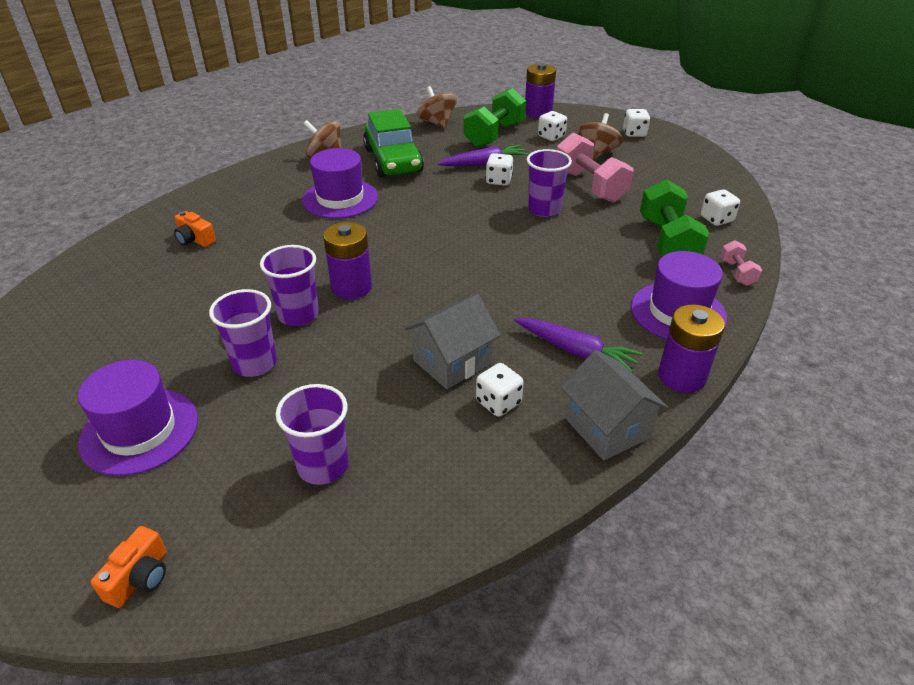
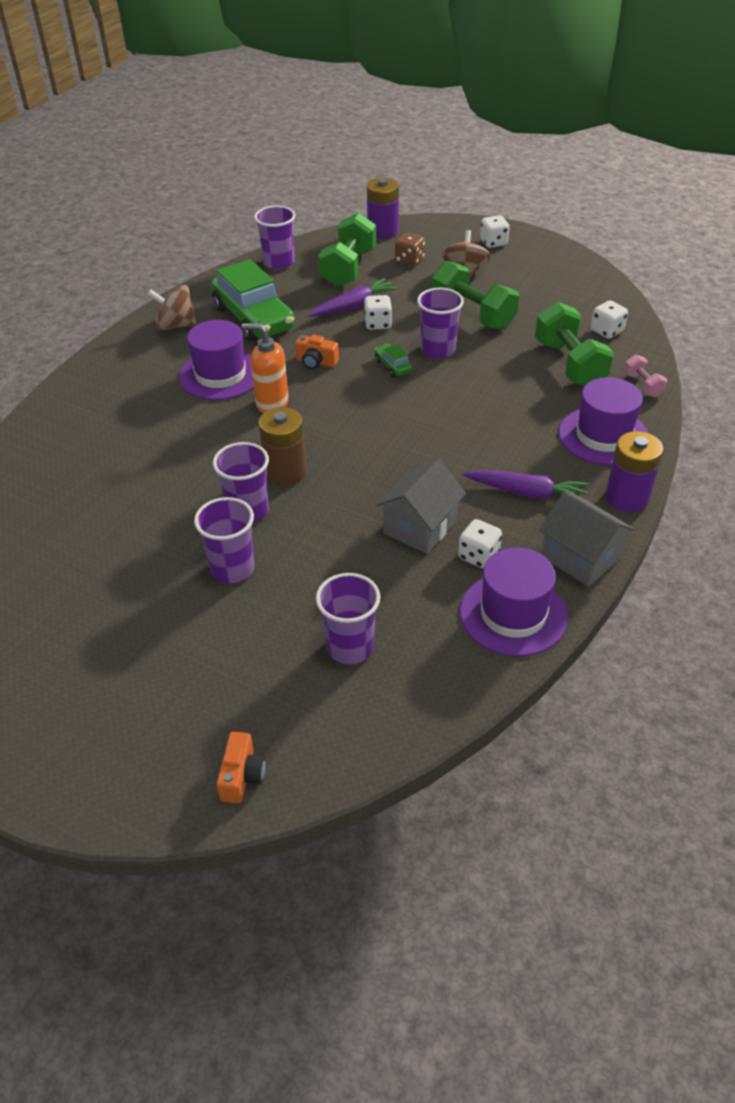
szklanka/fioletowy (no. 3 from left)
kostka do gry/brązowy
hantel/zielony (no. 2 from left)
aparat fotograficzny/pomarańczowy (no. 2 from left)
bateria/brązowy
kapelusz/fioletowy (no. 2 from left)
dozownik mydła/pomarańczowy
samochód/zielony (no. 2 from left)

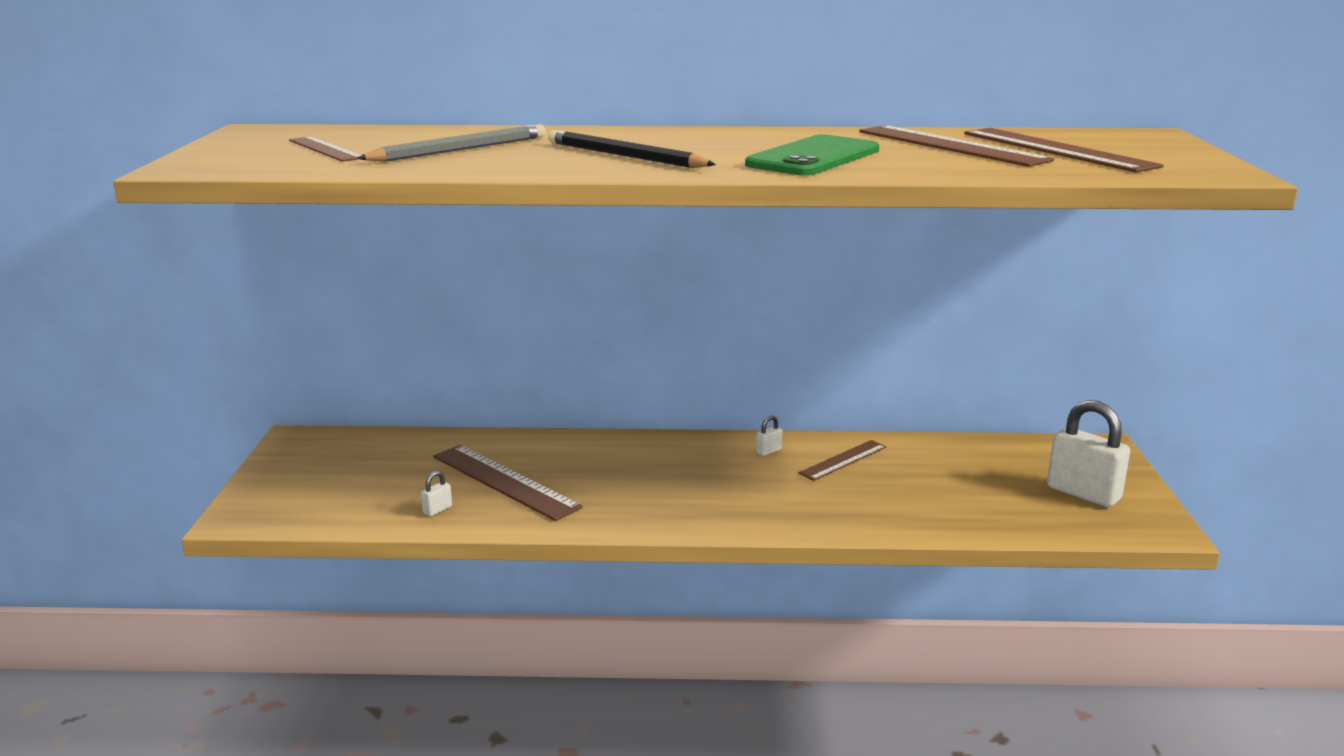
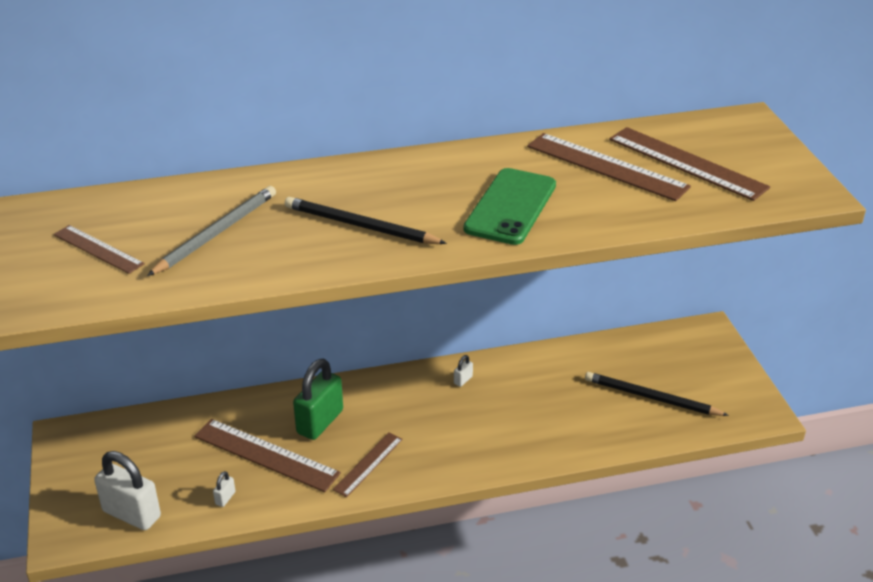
kłódka/biały (no. 1 from left)
linijka/brązowy (no. 3 from left)
kłódka/zielony
ołówek/czarny (no. 2 from left)

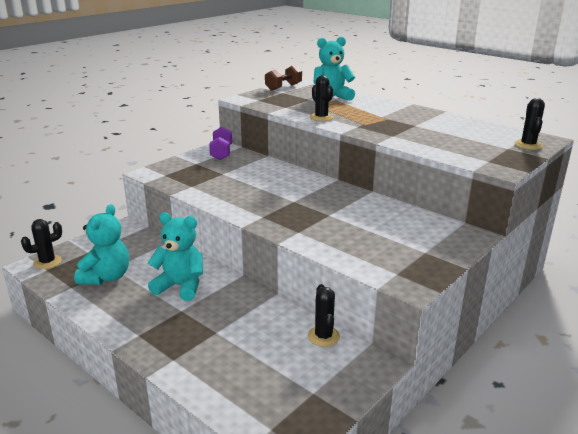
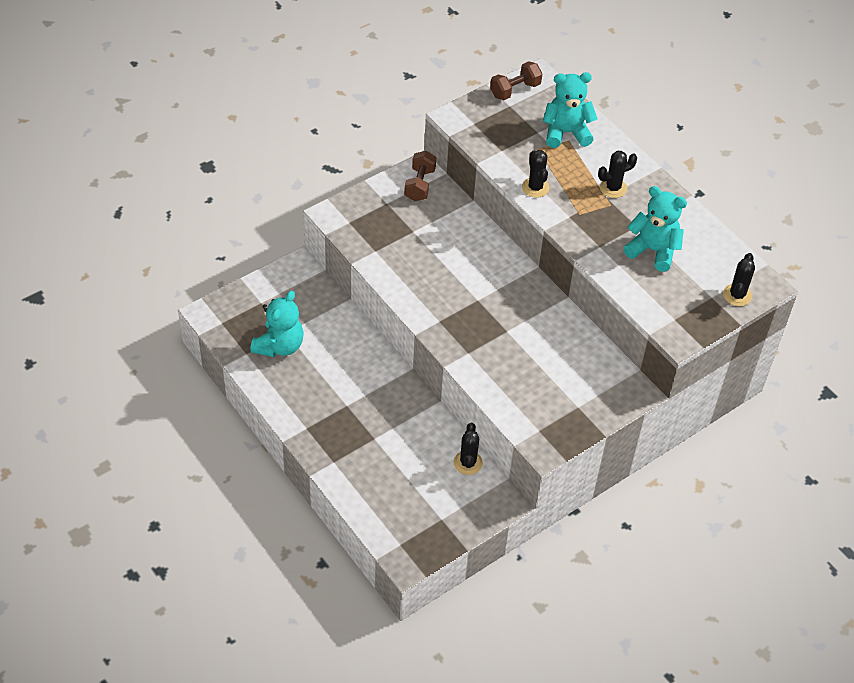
hantel/brązowy (no. 1 from left)
miś/turkusowy (no. 3 from left)
kaktus/czarny (no. 3 from left)

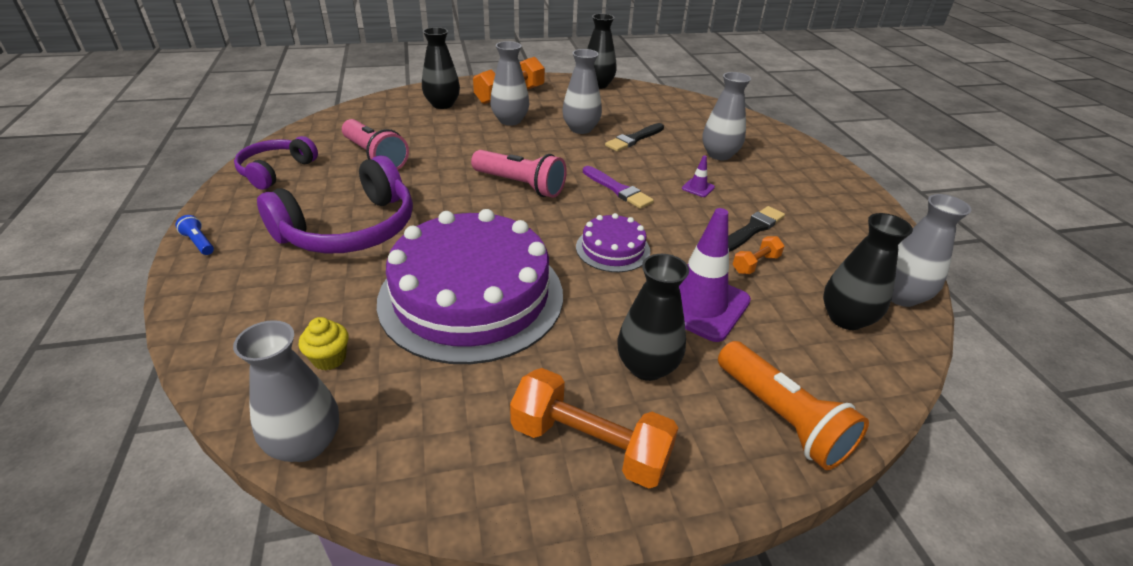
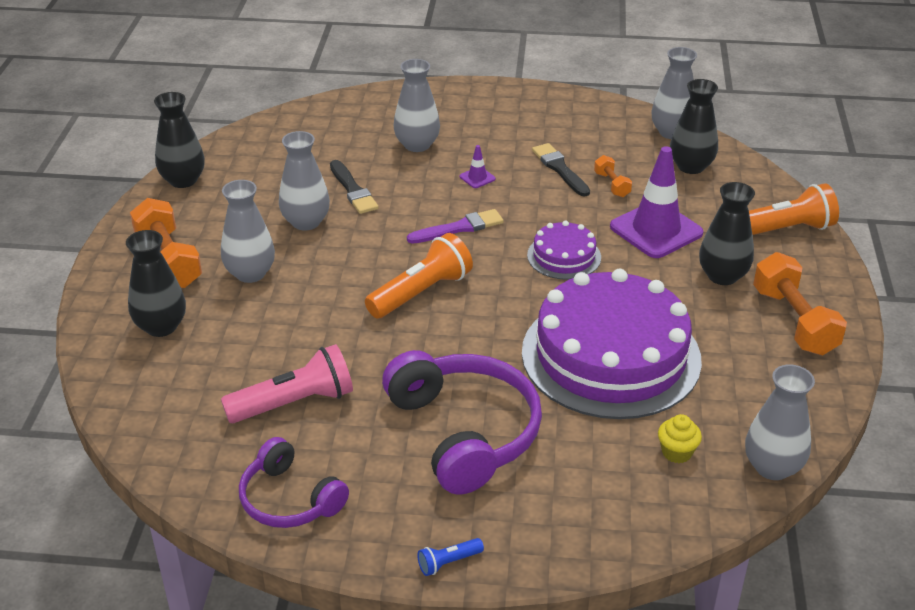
latarka/pomarańczowy (no. 1 from left)
hantel/pomarańczowy (no. 3 from left)

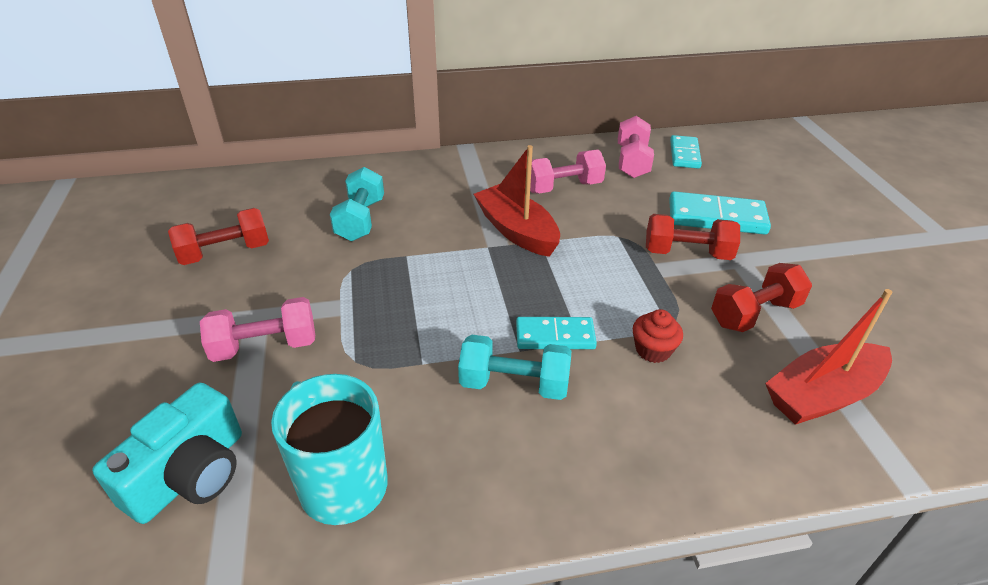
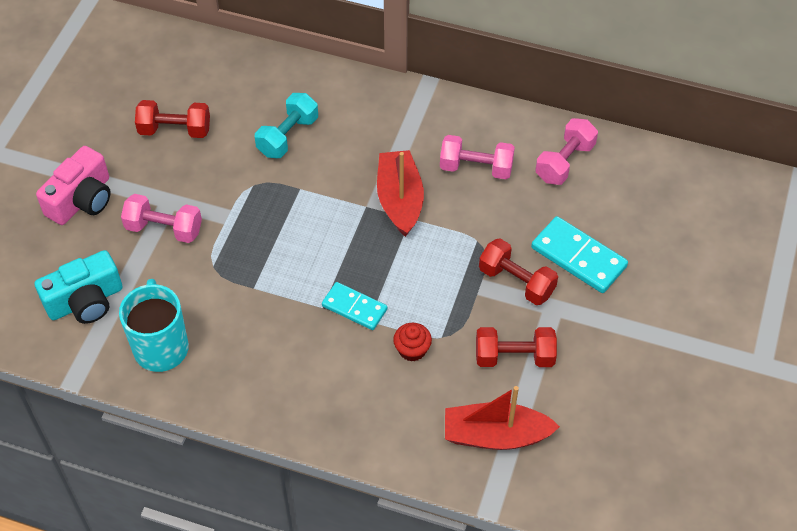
kostka domina/turkusowy (no. 2 from left in the first image)
hantel/turkusowy (no. 2 from left in the first image)
aparat fotograficzny/różowy

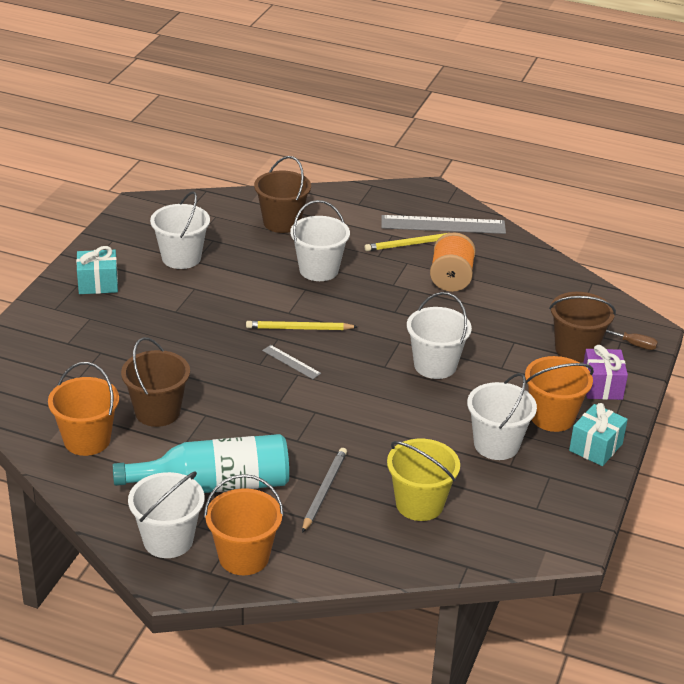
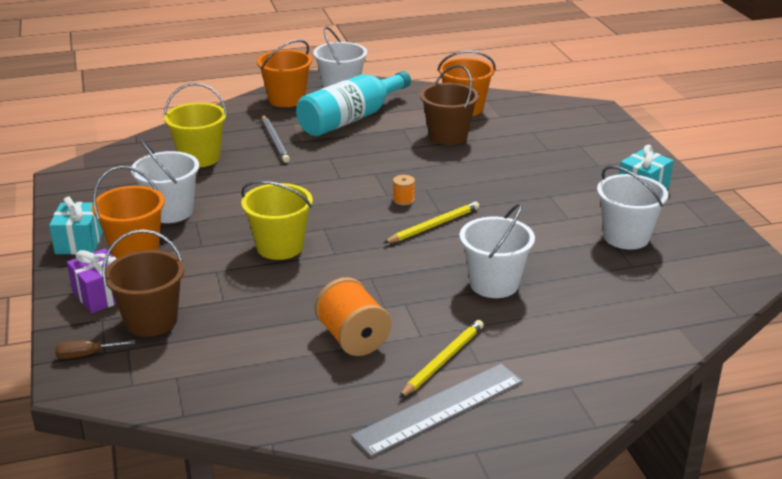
wiadro/brązowy (no. 2 from left in the first image)
wiadro/żółty (no. 2 from left)
szpulka/pomarańczowy (no. 2 from left)

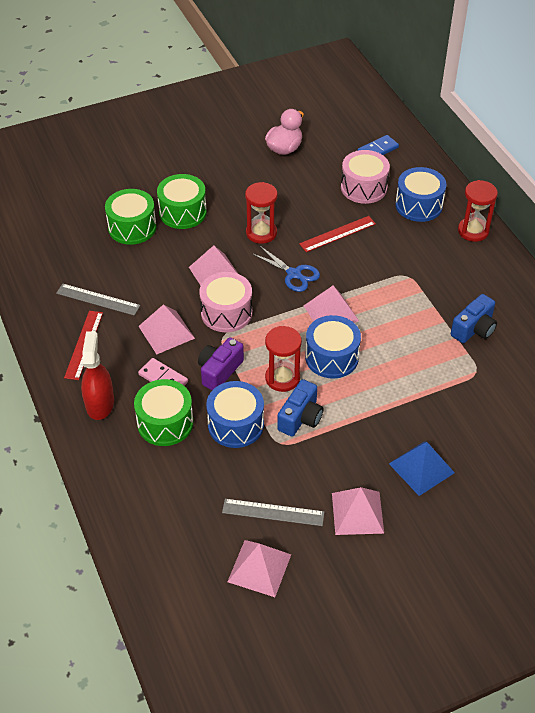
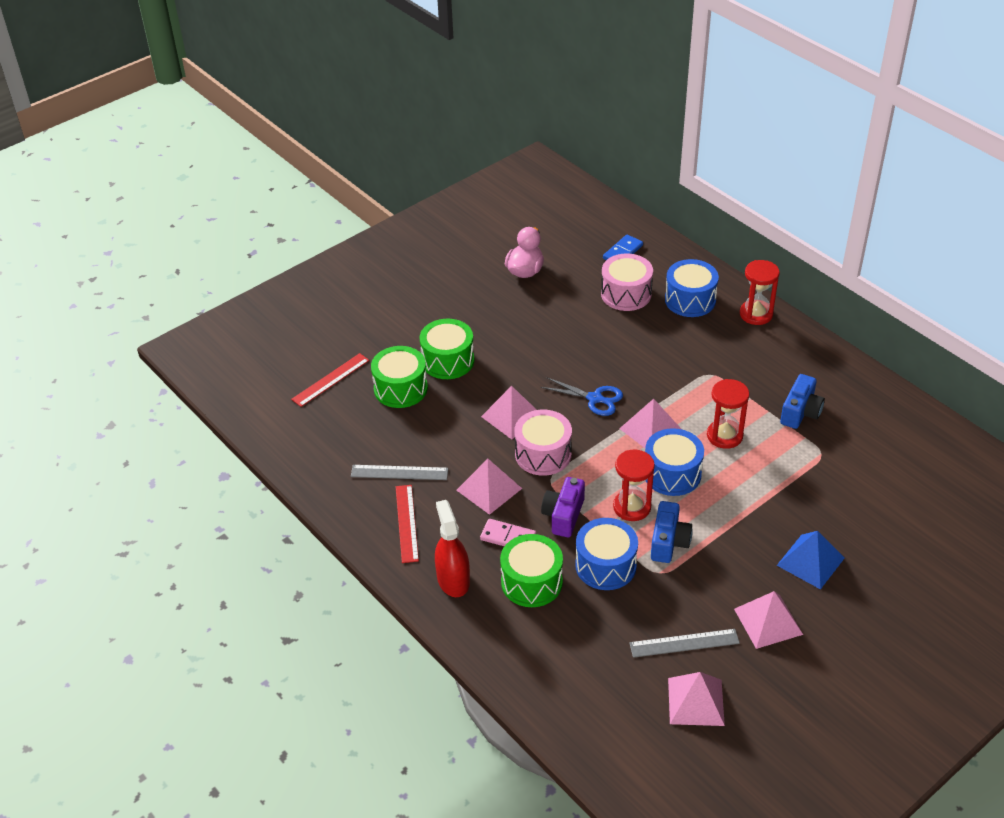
klepsydra/czerwony (no. 2 from left)
linijka/czerwony (no. 1 from left)

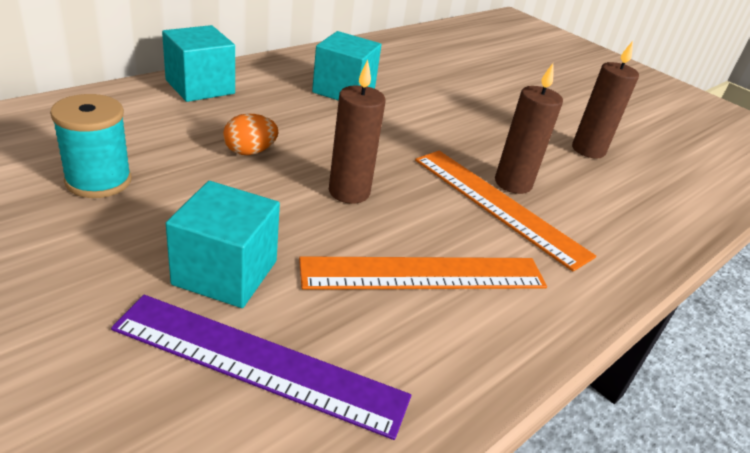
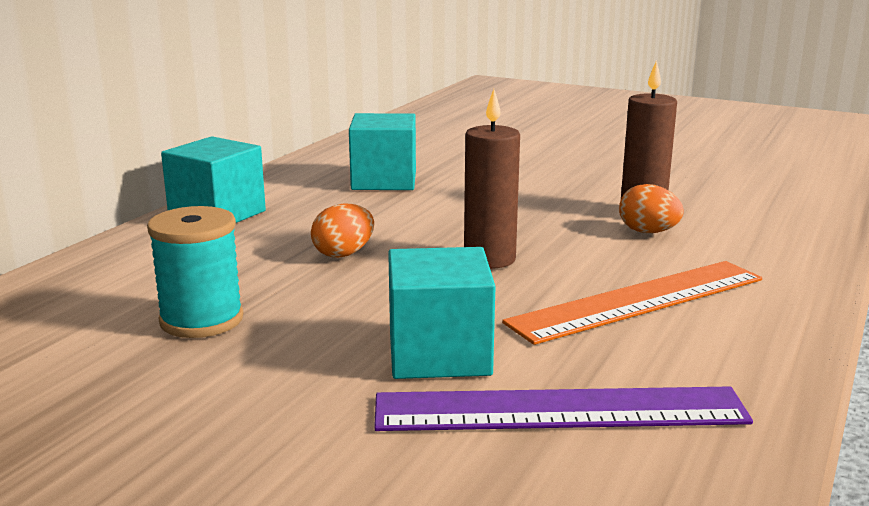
świeca/brązowy (no. 3 from left in the first image)
jajko/pomarańczowy (no. 2 from left)

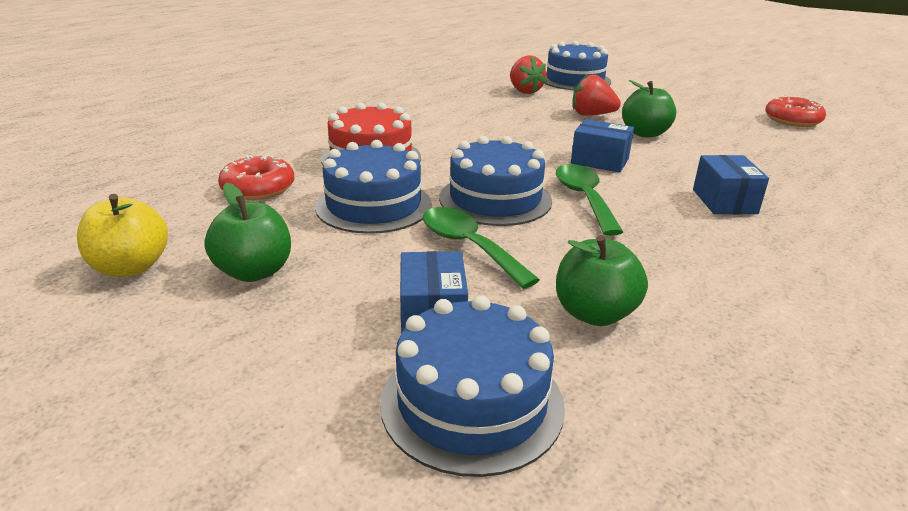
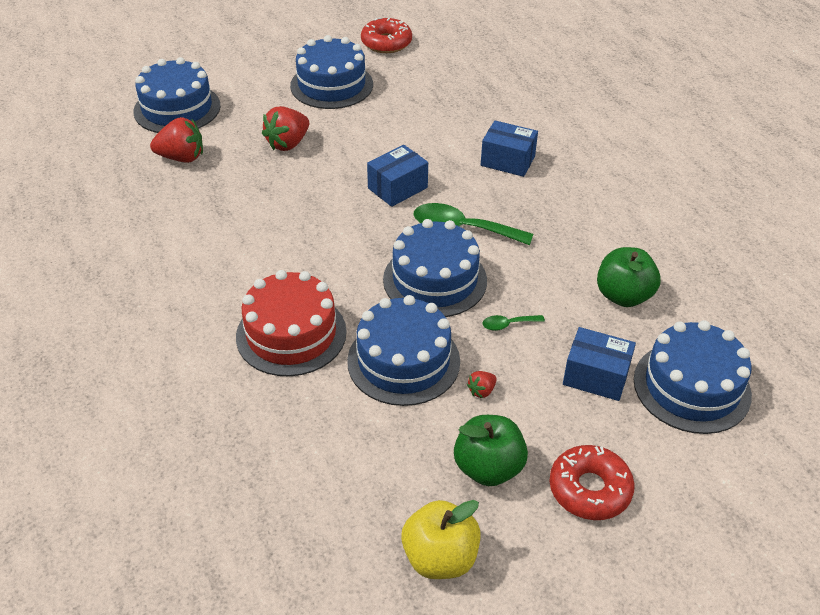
jabłko/zielony (no. 3 from left in the first image)
donut/czerwony (no. 2 from left)
łyżka/zielony (no. 2 from left)
tort/niebieski (no. 2 from left)
truskawka/czerwony (no. 3 from left)

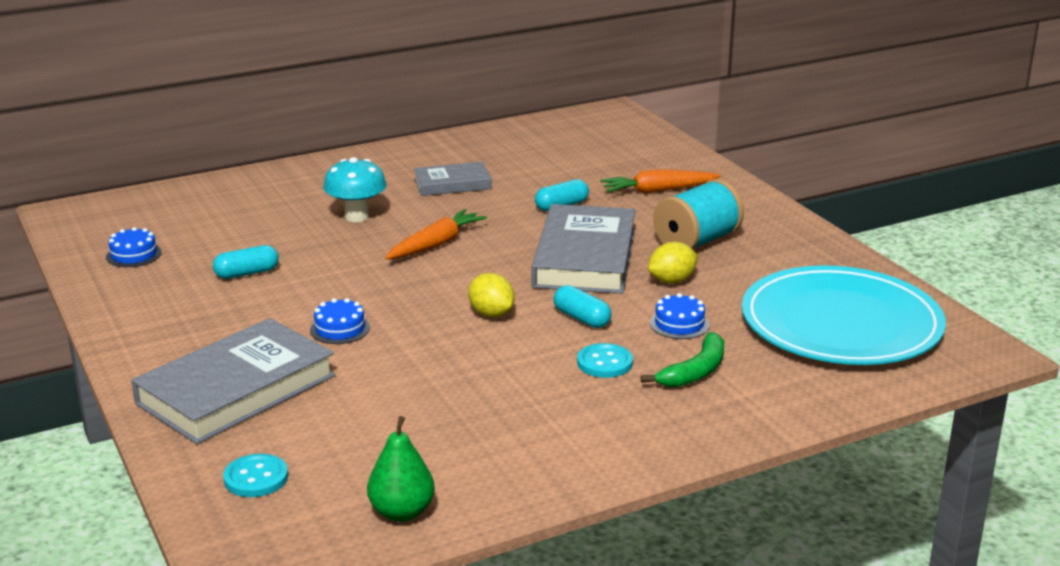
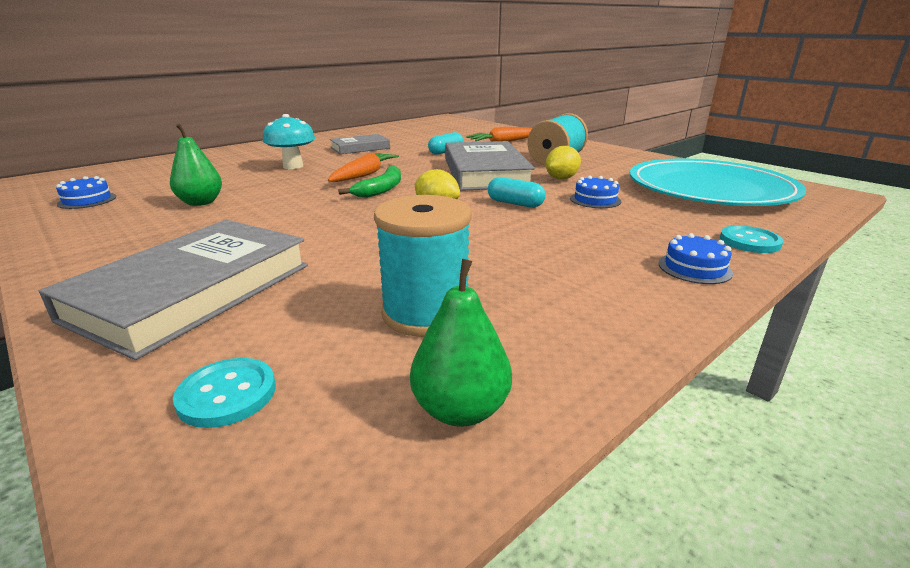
gruszka/zielony (no. 1 from left)
tort/niebieski (no. 3 from left)
banan/zielony
guzik/turkusowy (no. 2 from left)
szpulka/turkusowy (no. 1 from left)

